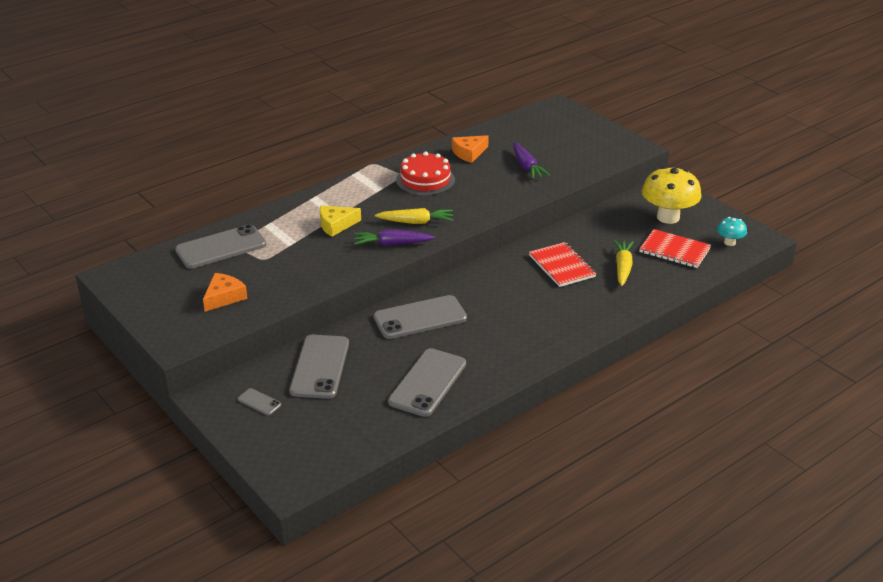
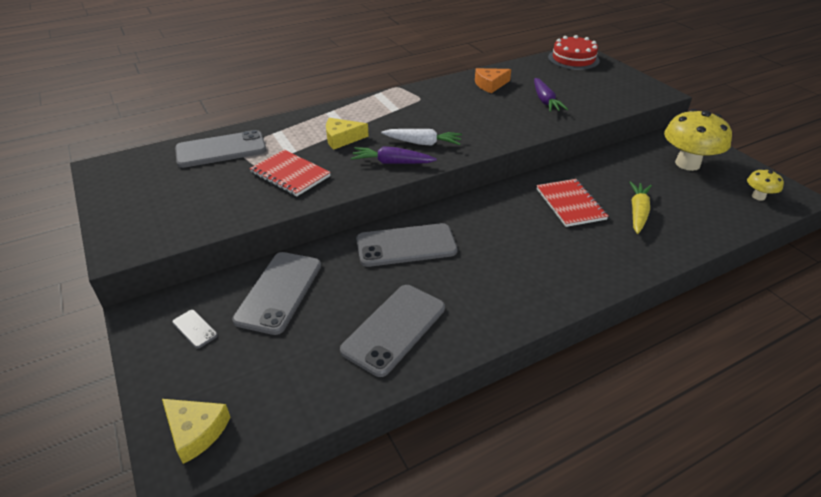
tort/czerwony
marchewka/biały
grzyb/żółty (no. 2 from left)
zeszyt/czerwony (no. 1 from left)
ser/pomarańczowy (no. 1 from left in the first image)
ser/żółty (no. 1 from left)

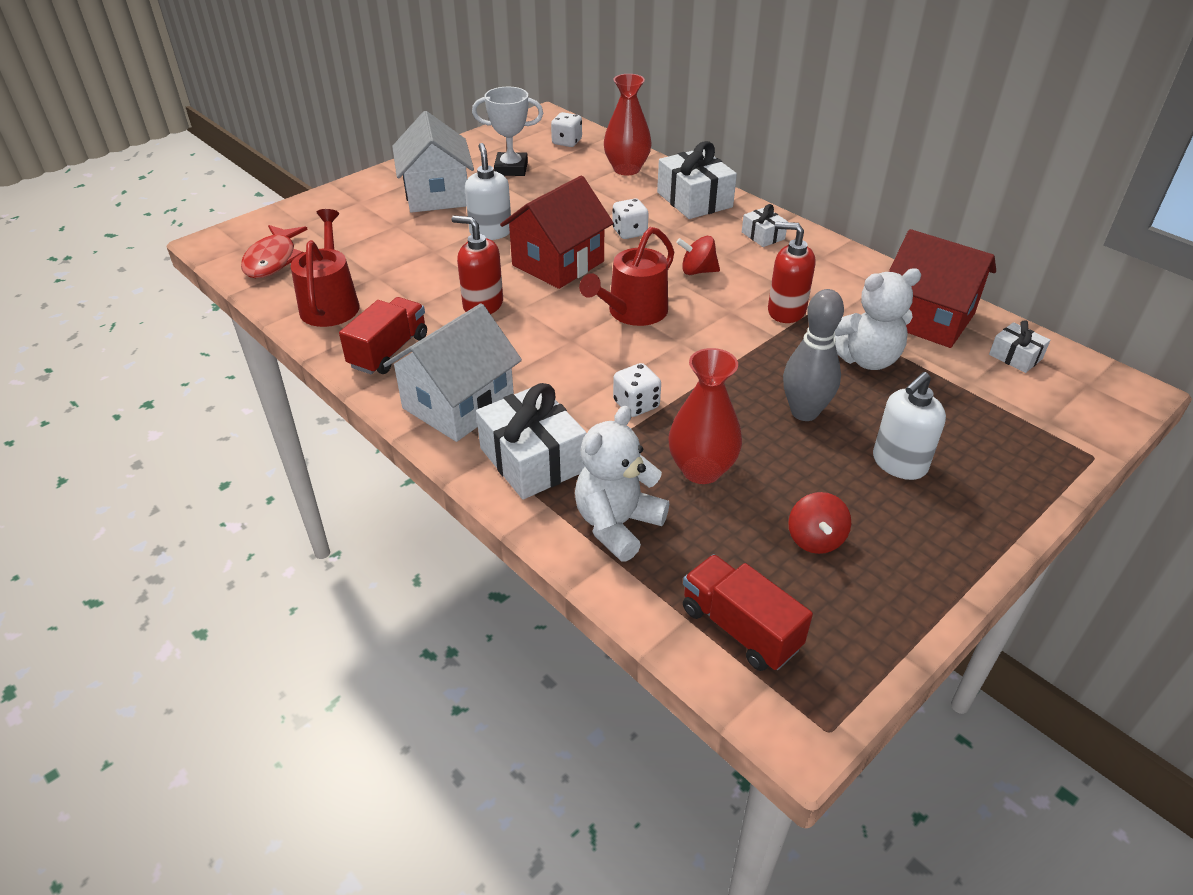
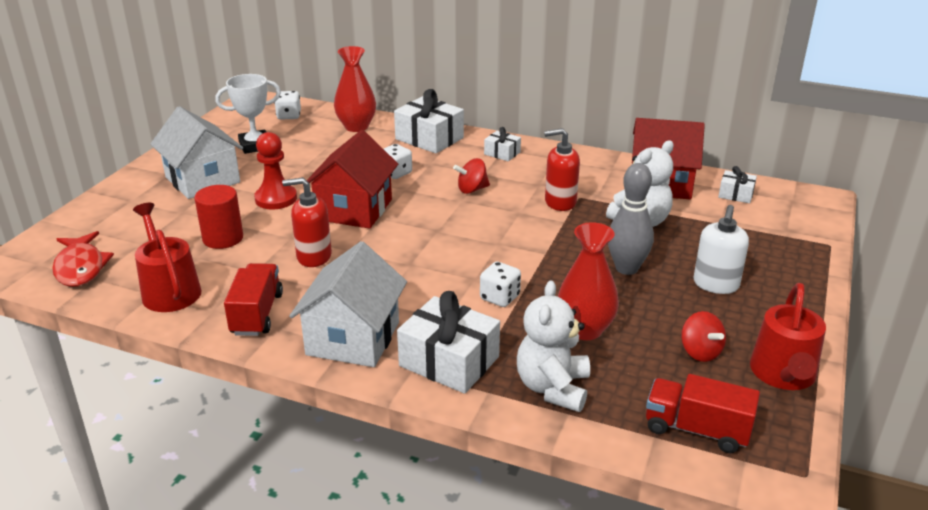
pionek/czerwony
konewka/czerwony (no. 2 from left)
walec/czerwony

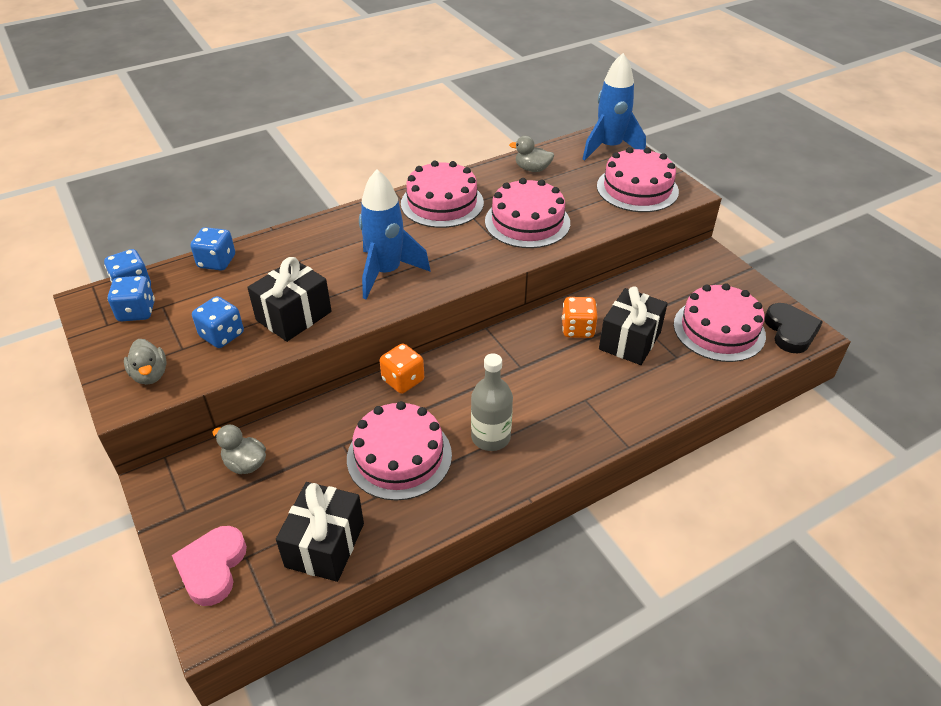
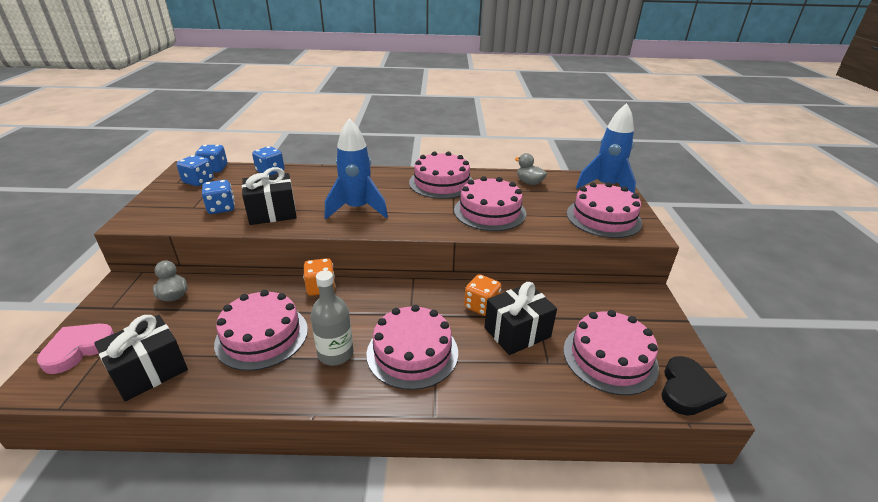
kaczka/szary (no. 1 from left in the first image)
tort/różowy (no. 2 from left)

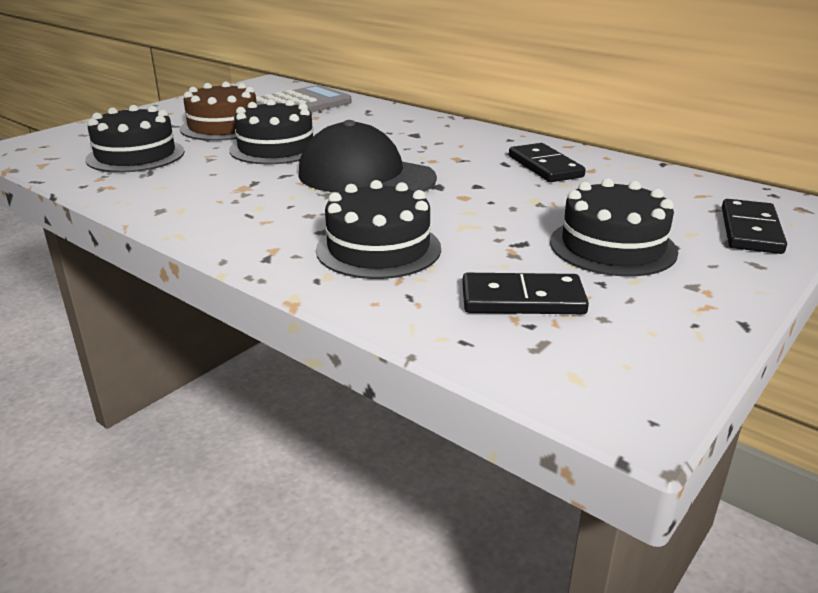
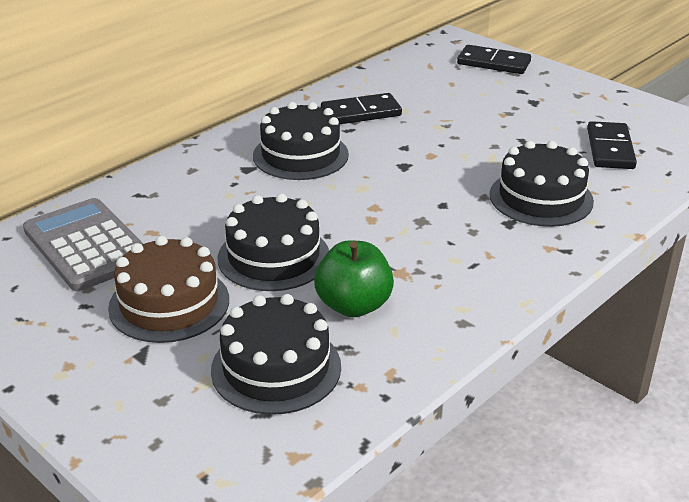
czapka/czarny
tort/czarny (no. 3 from left)
jabłko/zielony

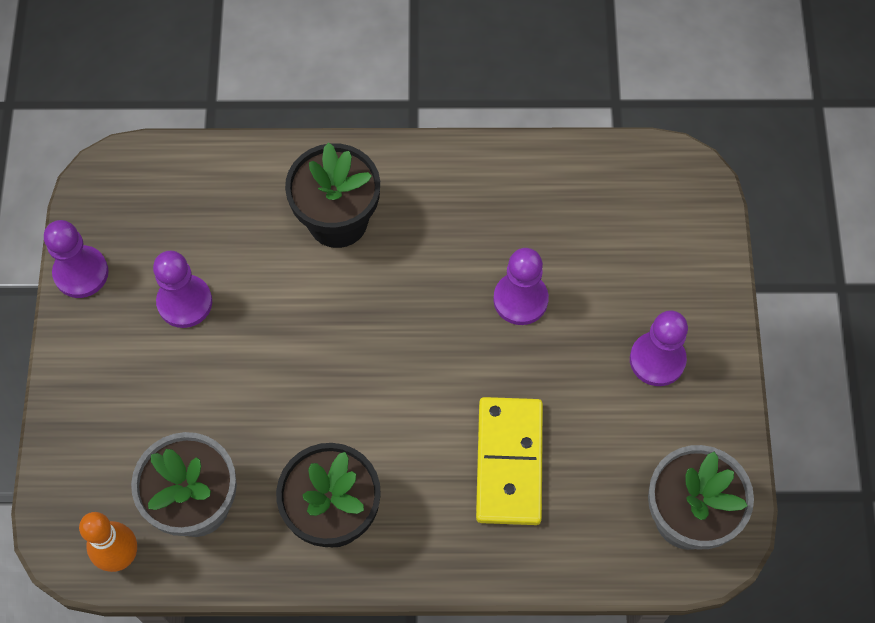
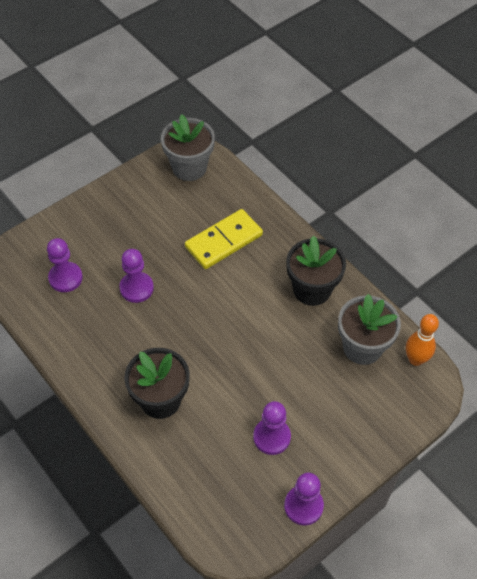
pionek/fioletowy (no. 1 from left)

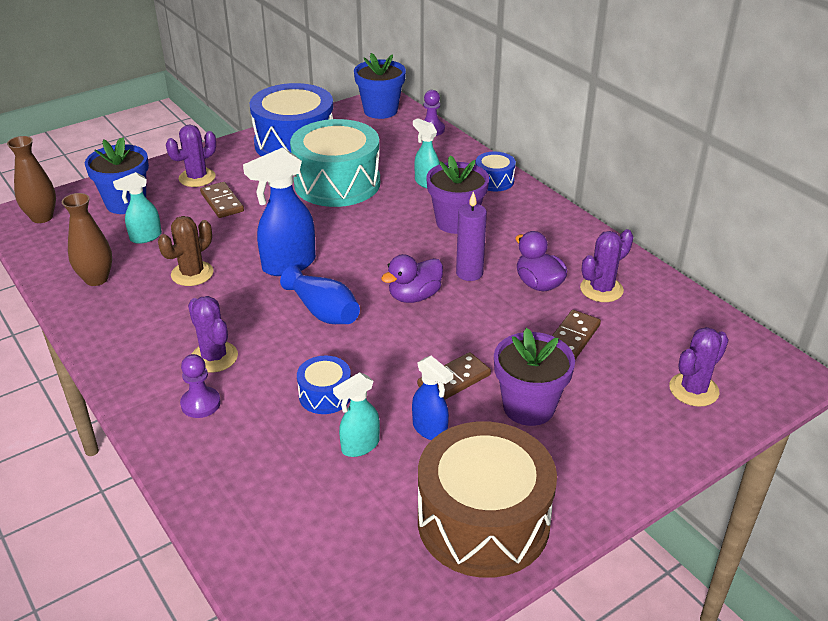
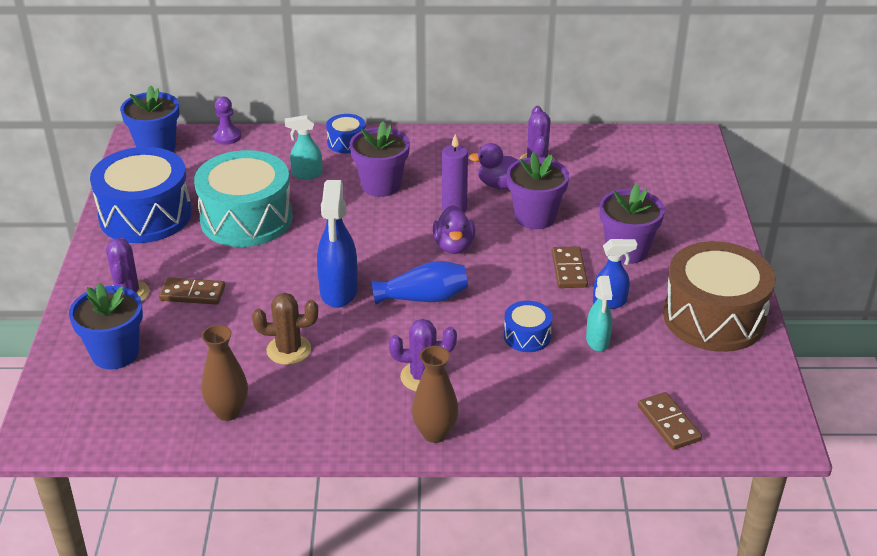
wazon/brązowy (no. 2 from left)
spryskiwacz/turkusowy (no. 1 from left in the first image)
kaktus/brązowy
kostka domina/brązowy (no. 3 from left)
kaktus/fioletowy (no. 4 from left in the first image)
pionek/fioletowy (no. 1 from left in the first image)
doniczka/fioletowy (no. 2 from left)

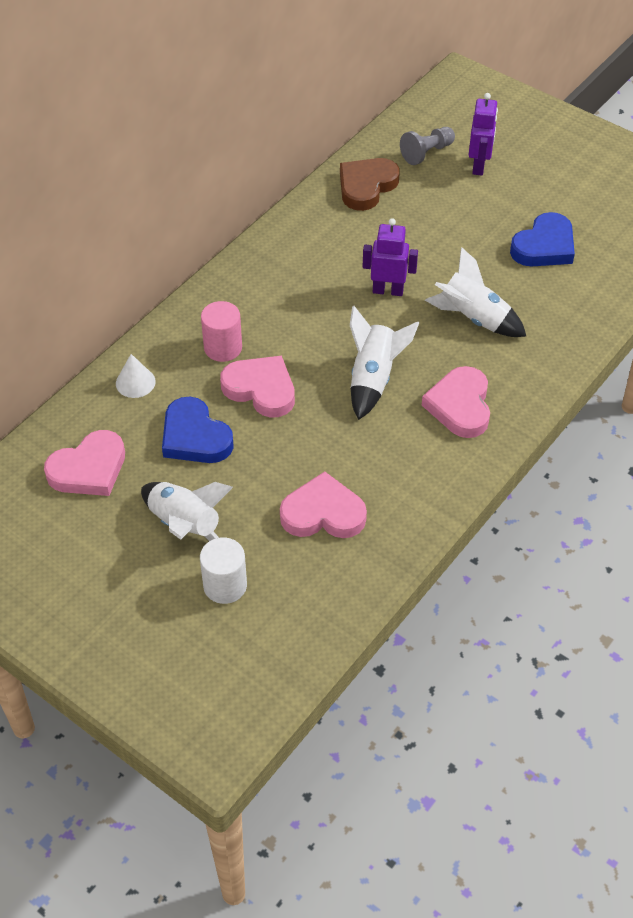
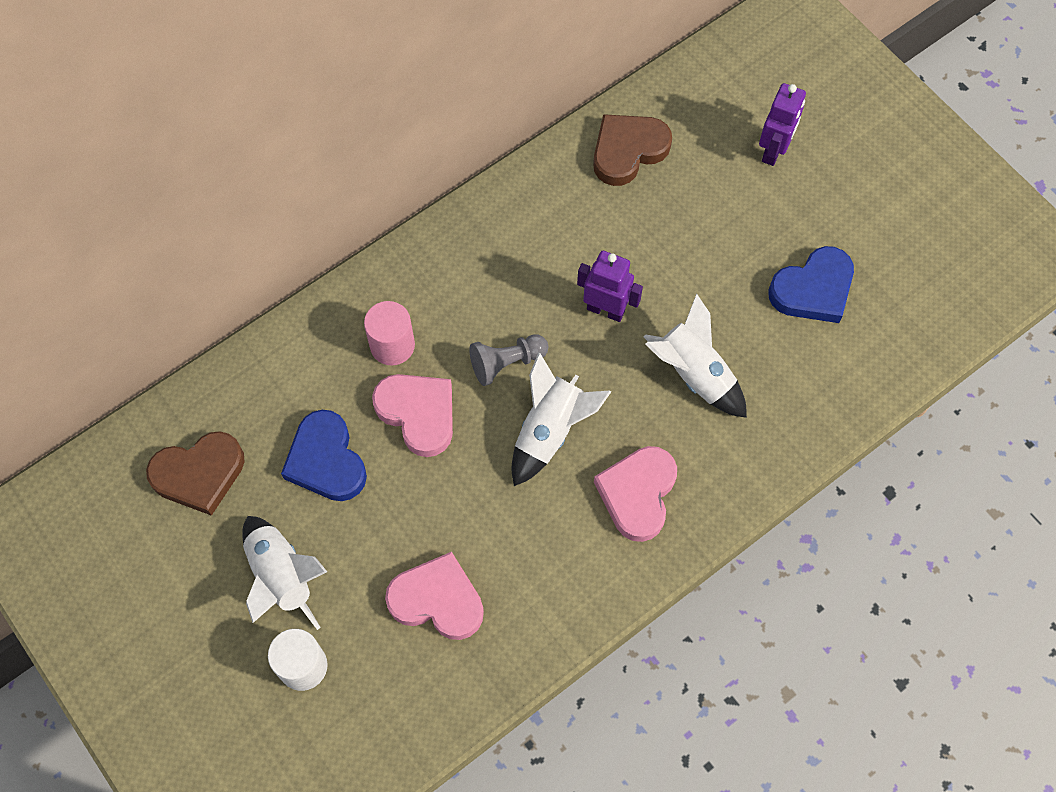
pionek/szary
stożek/biały
serce/brązowy (no. 1 from left)

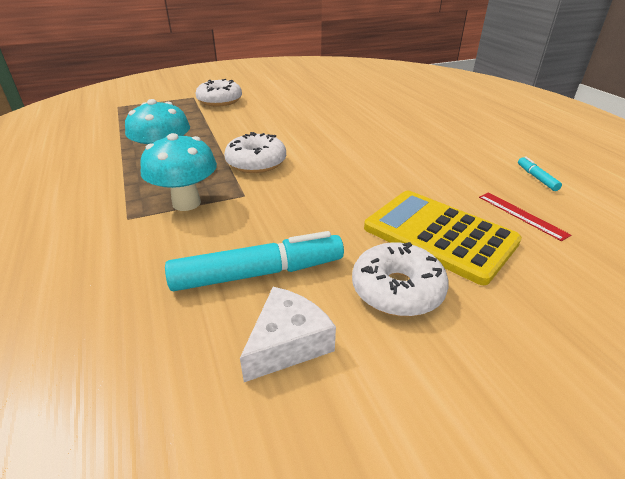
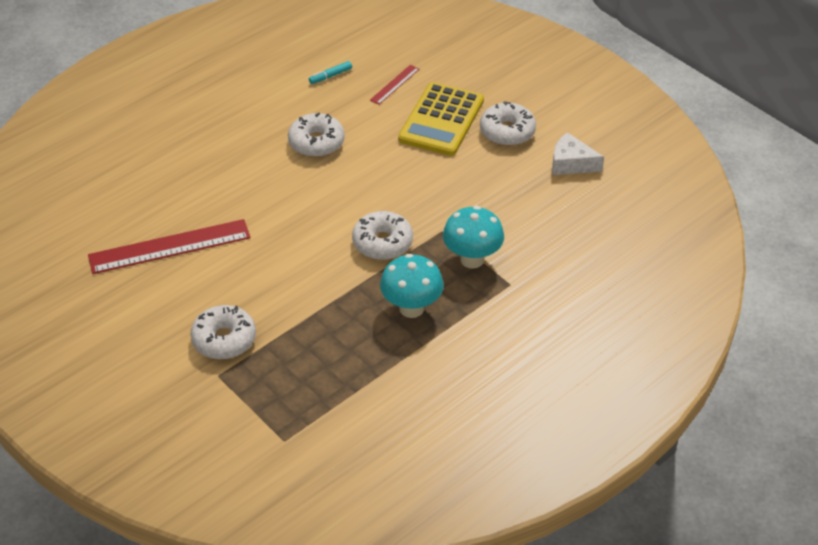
flamaster/turkusowy (no. 1 from left in the first image)
donut/biały (no. 2 from left)
linijka/czerwony (no. 1 from left)

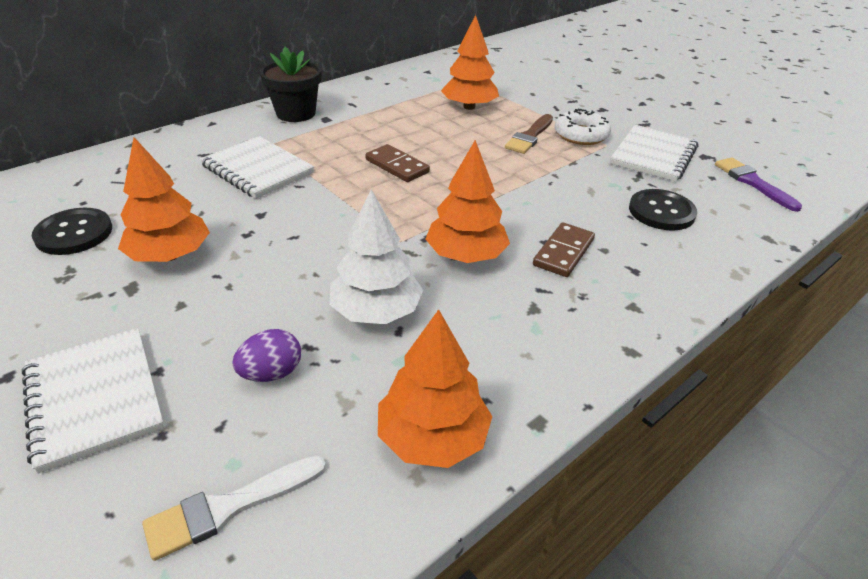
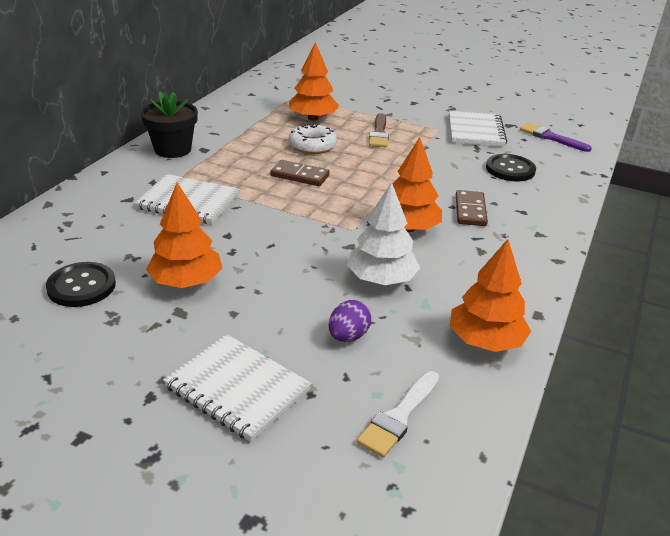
donut/biały

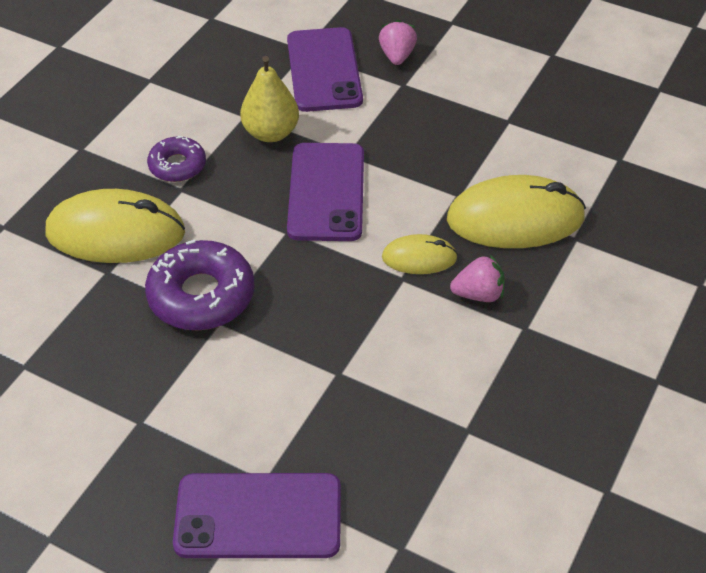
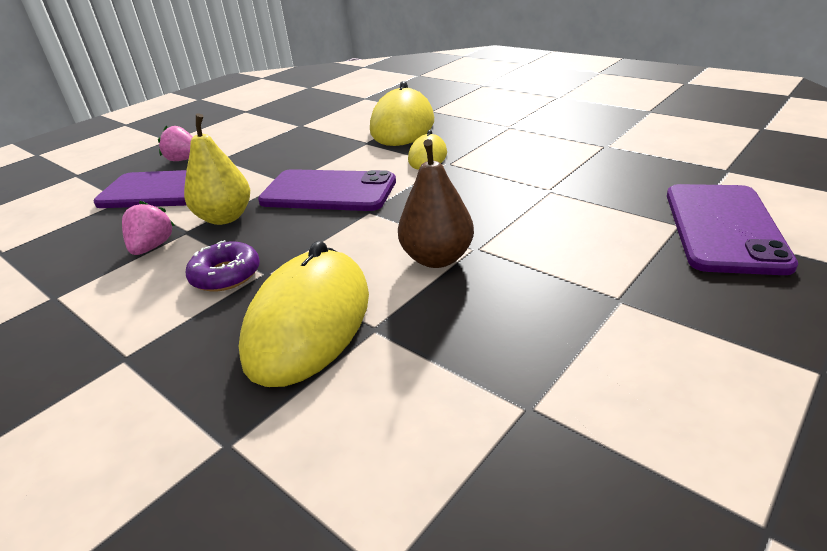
gruszka/brązowy
truskawka/różowy (no. 1 from left)

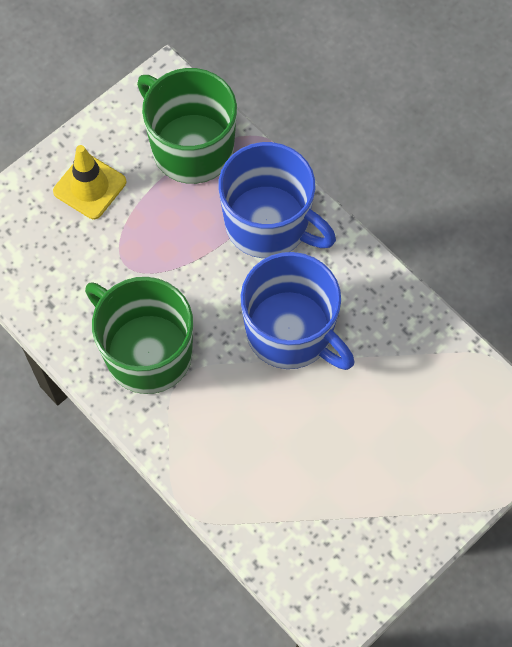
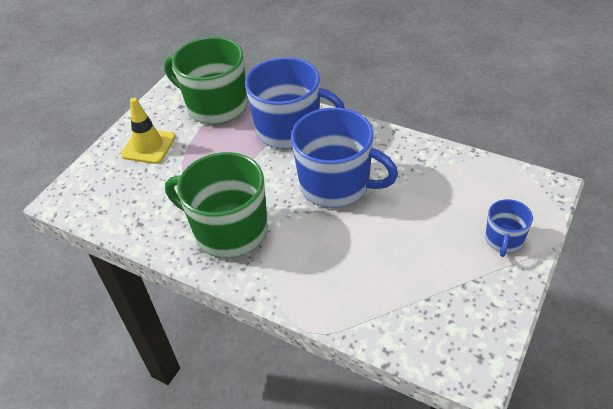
kubek/niebieski (no. 3 from left)

